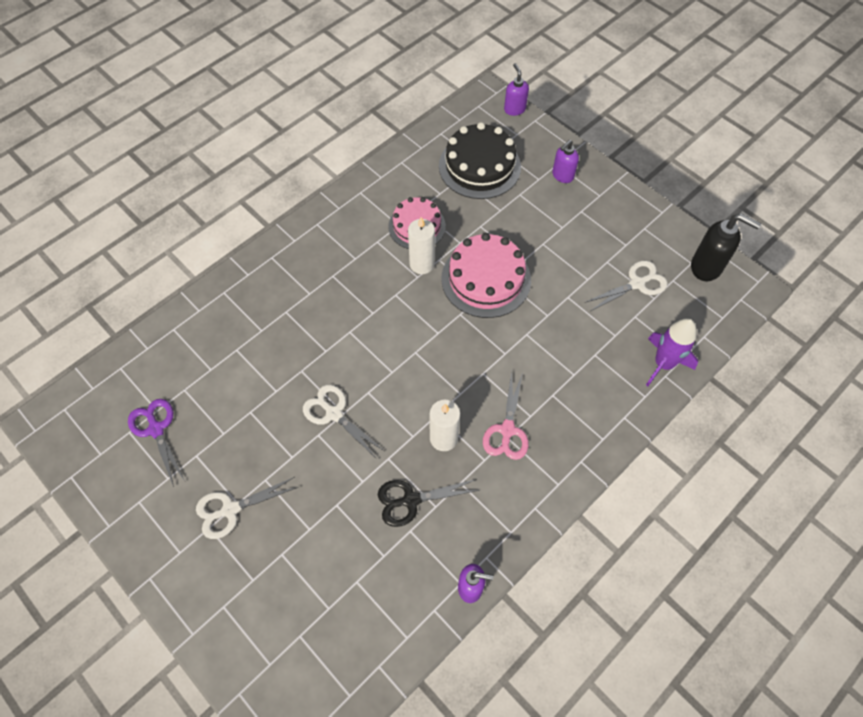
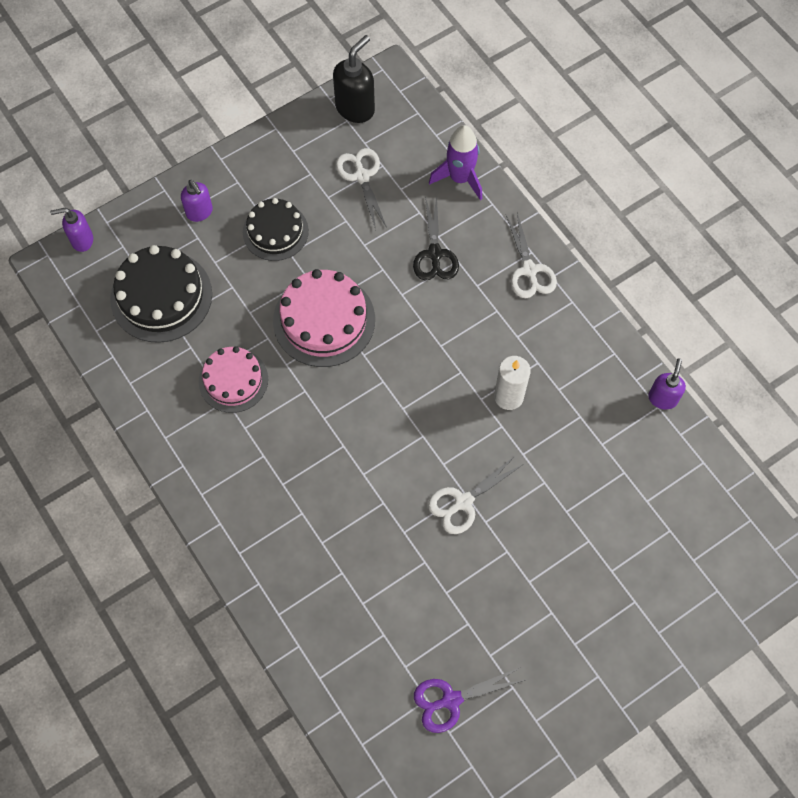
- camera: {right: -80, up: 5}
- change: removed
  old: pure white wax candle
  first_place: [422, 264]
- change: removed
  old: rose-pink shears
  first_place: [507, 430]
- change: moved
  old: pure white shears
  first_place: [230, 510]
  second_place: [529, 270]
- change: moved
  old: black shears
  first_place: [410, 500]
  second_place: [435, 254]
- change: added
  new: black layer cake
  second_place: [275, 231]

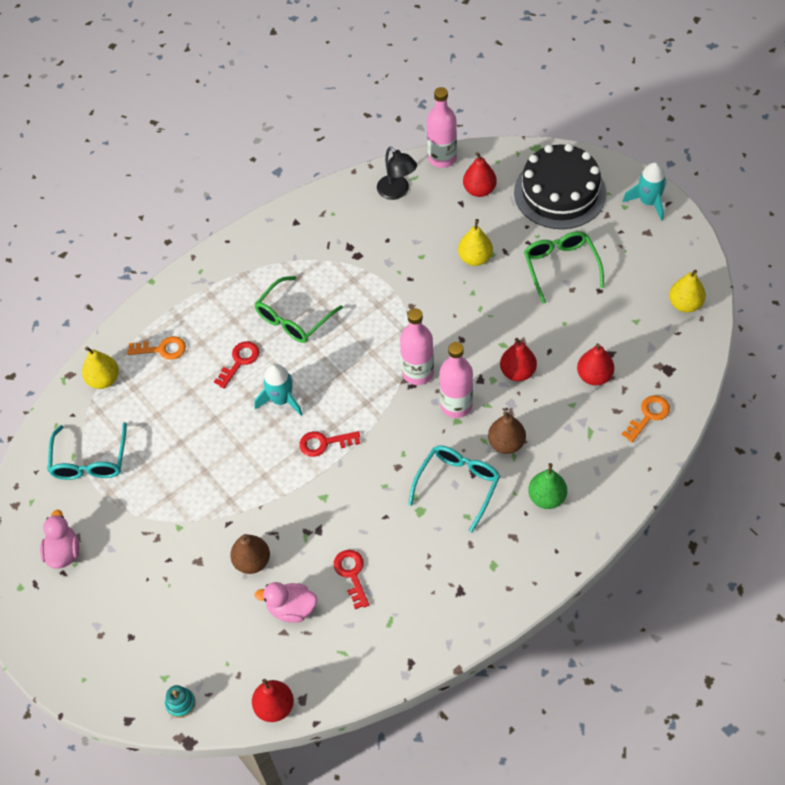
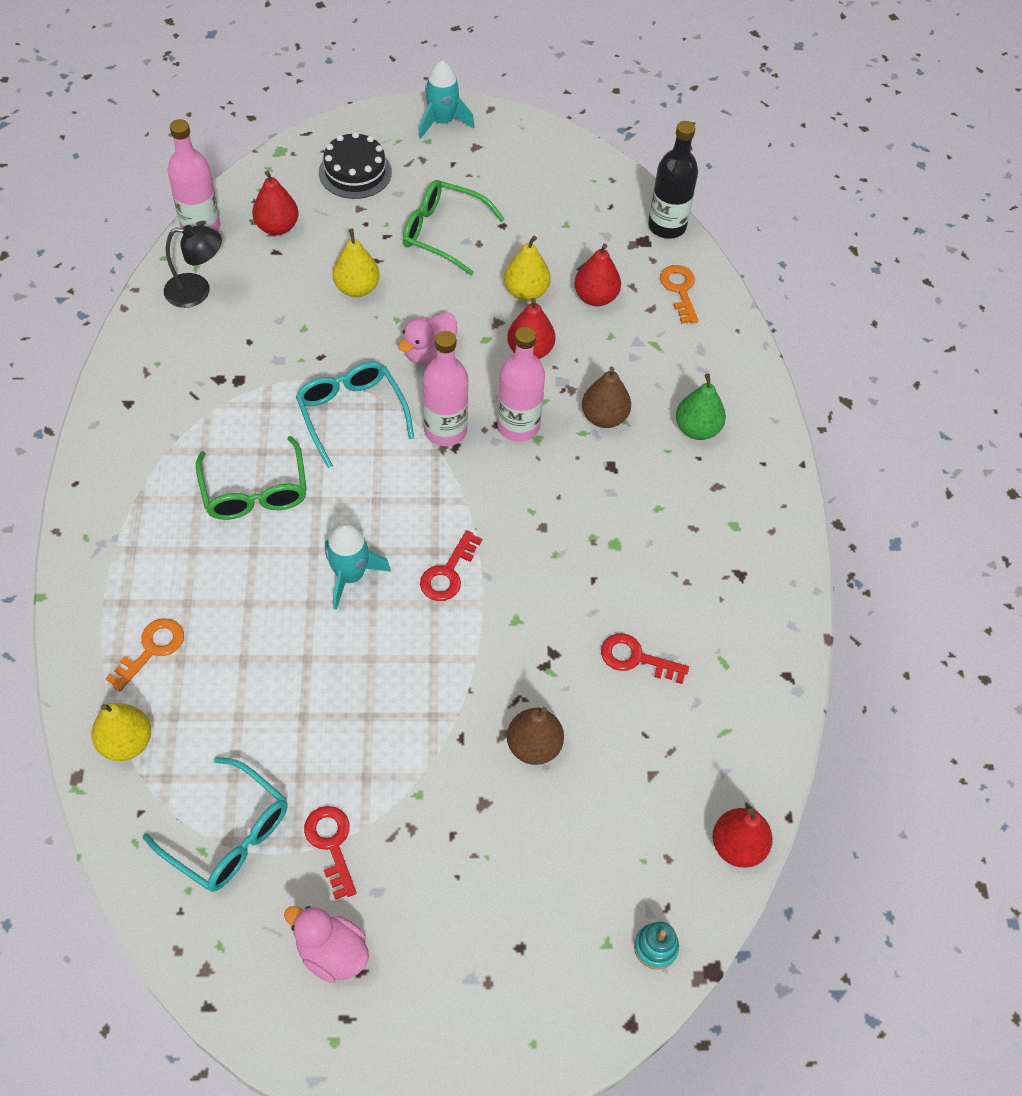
- camera: {right: -60, up: 0}
- change: resized
  old: black layer cake
  first_place: [560, 192]
  second_place: [355, 172]
  factor: 0.61
- change: moved
  old: yellow pear fruit
  first_place: [685, 304]
  second_place: [526, 291]
- change: moved
  old: red door key
  first_place: [239, 361]
  second_place: [331, 844]
- change: moved
  old: aqua spectacles
  first_place: [458, 485]
  second_place: [351, 414]
- change: moved
  old: rose-pink rubber duck
  first_place: [291, 609]
  second_place: [429, 352]
- change: added
  new: black flask
  second_place: [667, 226]

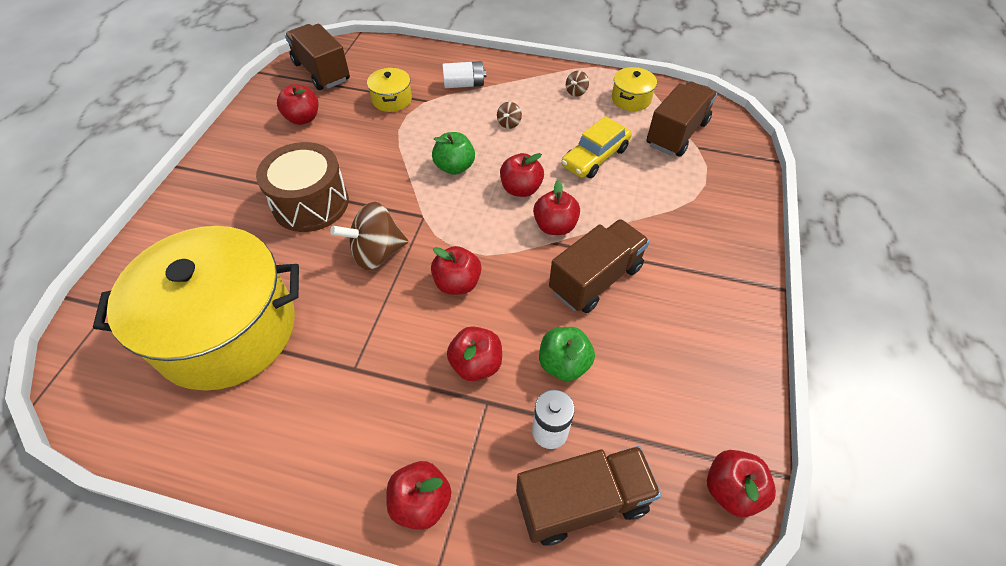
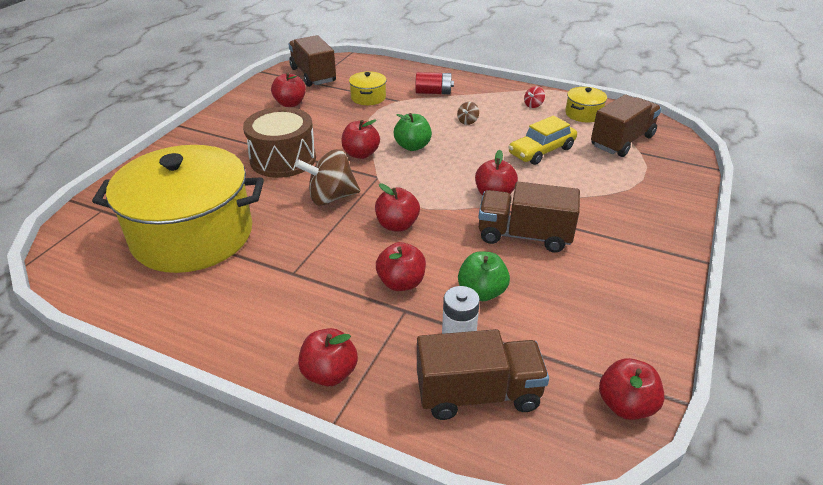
- camera: {right: 10, up: -15}
- change: recoloured
  old: pure white power cell
  new: red power cell
  first_place: [464, 84]
  second_place: [433, 92]
- change: recoloured
  old: russet toy top
  new: red toy top
  first_place: [576, 92]
  second_place: [533, 105]
- change: moved
  old: red toy apple
  first_place: [521, 189]
  second_place: [361, 154]
- change: turned
  old: russet truck
  first_place: [595, 279]
  second_place: [524, 235]
  degrees: -135

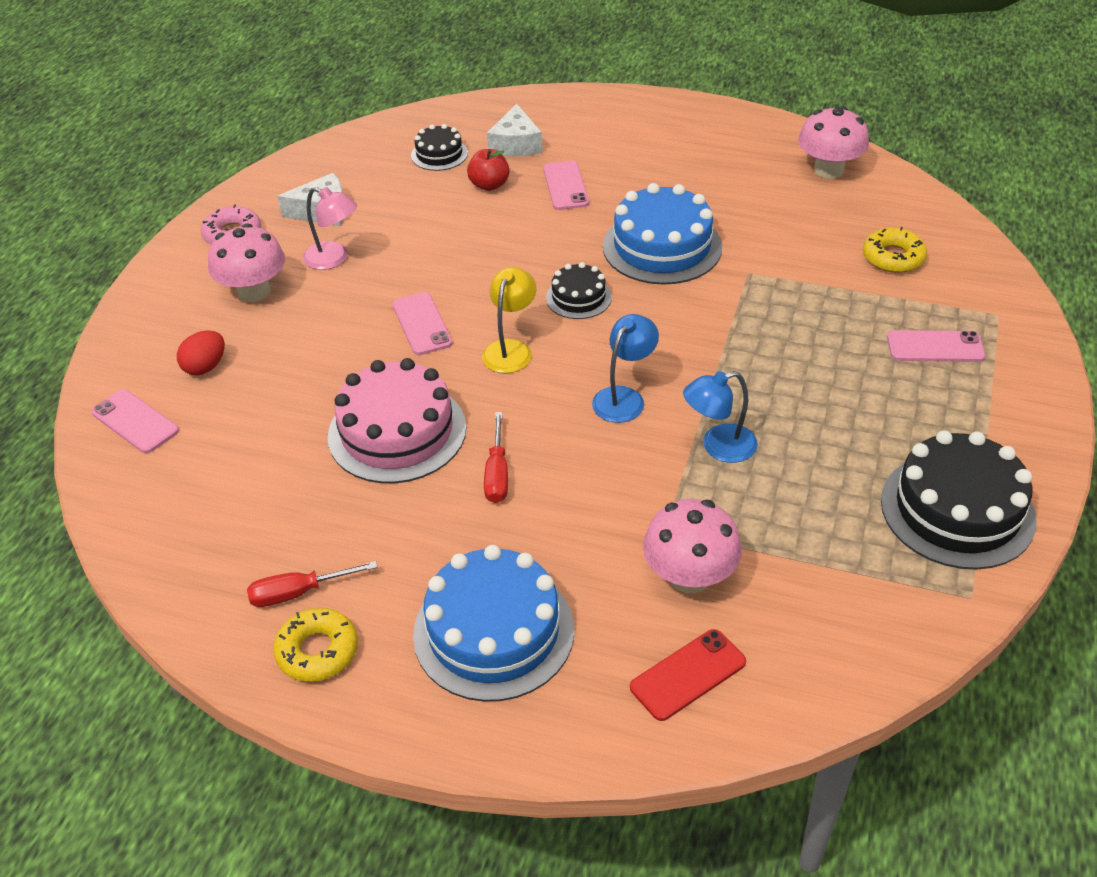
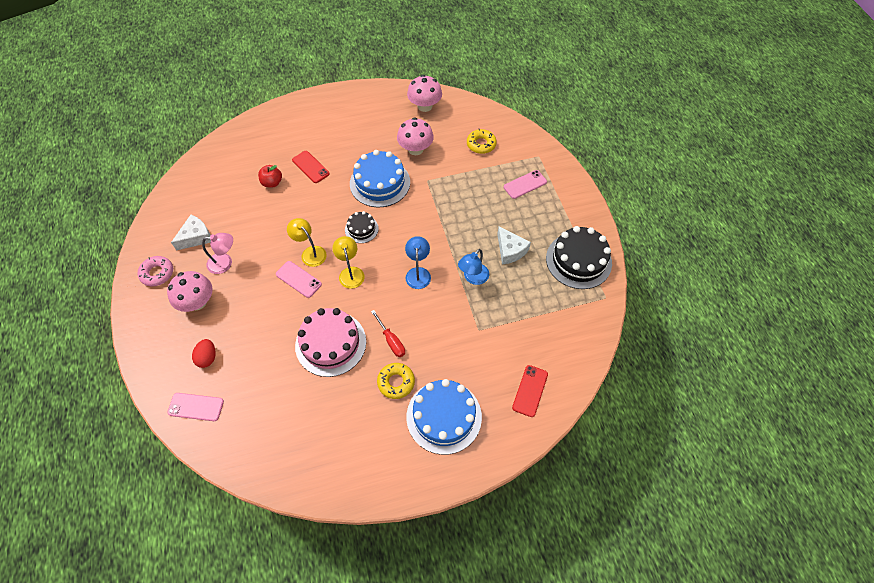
- camera: {right: -35, up: 15}
- change: moved
  old: pure white cheese
  first_place: [516, 144]
  second_place: [510, 250]
- change: removed
  old: black layer cake
  first_place: [439, 154]
- change: recoloured
  old: rose-pink smartphone
  new: red smartphone
  first_place: [565, 186]
  second_place: [310, 167]
- change: moved
  old: rose-pink fungus
  first_place: [689, 576]
  second_place: [415, 149]
- change: removed
  old: red flat screwdriver
  first_place: [298, 593]
- change: moved
  old: yellow glazed donut
  first_place: [317, 651]
  second_place: [396, 382]
- change: added
  new: yellow desk lamp
  second_place: [310, 252]

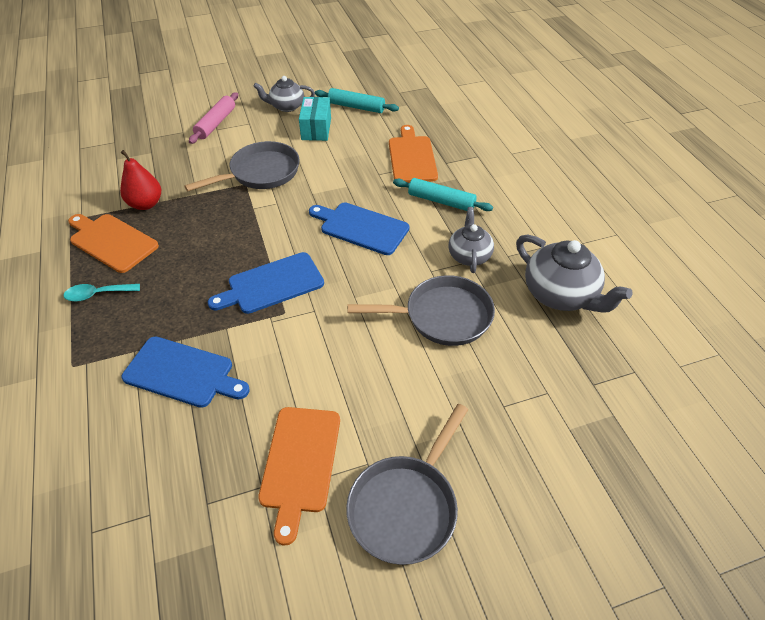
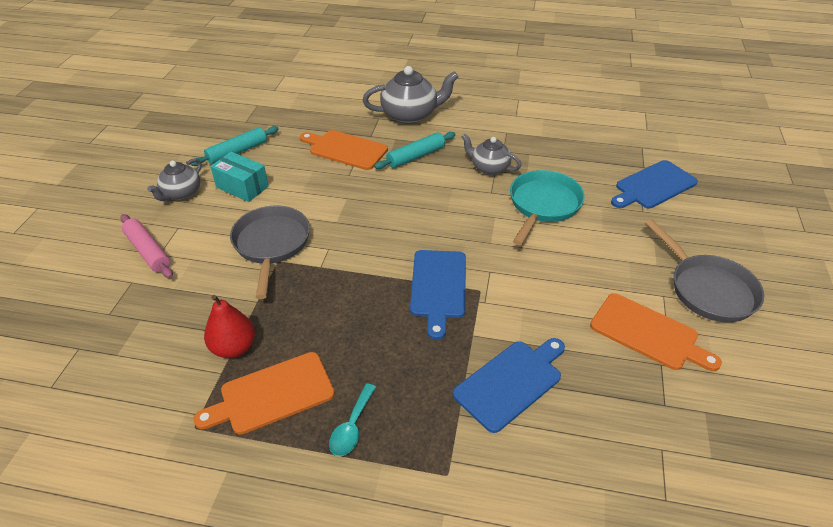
- camera: {right: -60, up: -5}
- change: moved
  old: royal blue cutting board
  first_place: [361, 227]
  second_place: [653, 186]
- change: moved
  old: grey teapot
  first_place: [560, 294]
  second_place: [410, 115]
- change: recoloured
  old: grey frying pan
  new: aqua frying pan
  first_place: [442, 316]
  second_place: [543, 205]

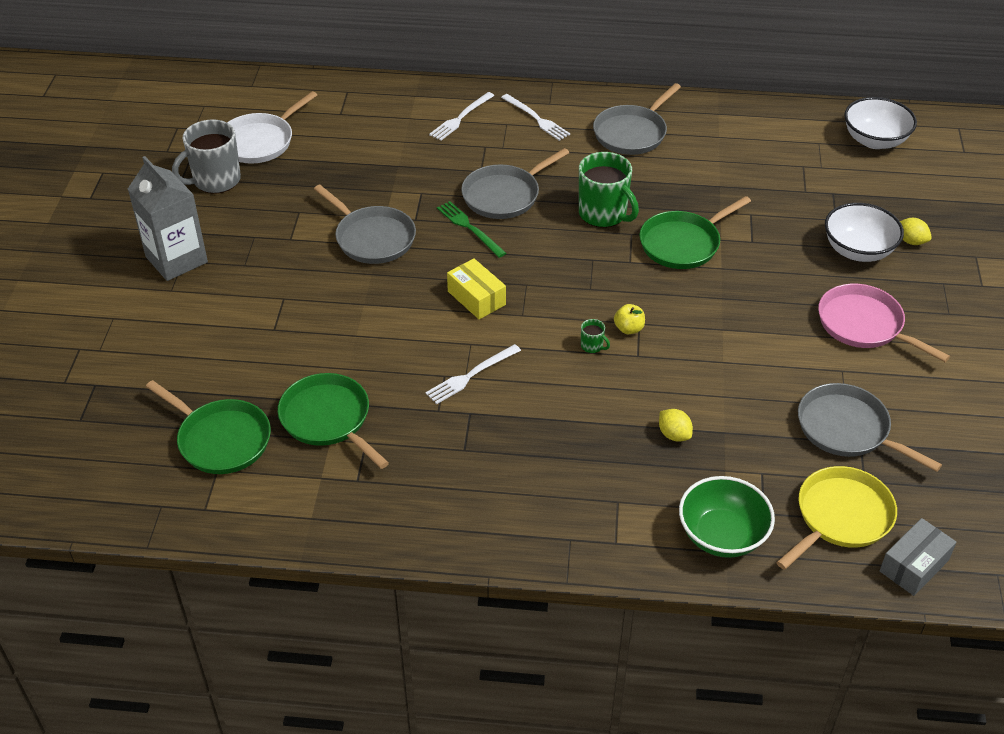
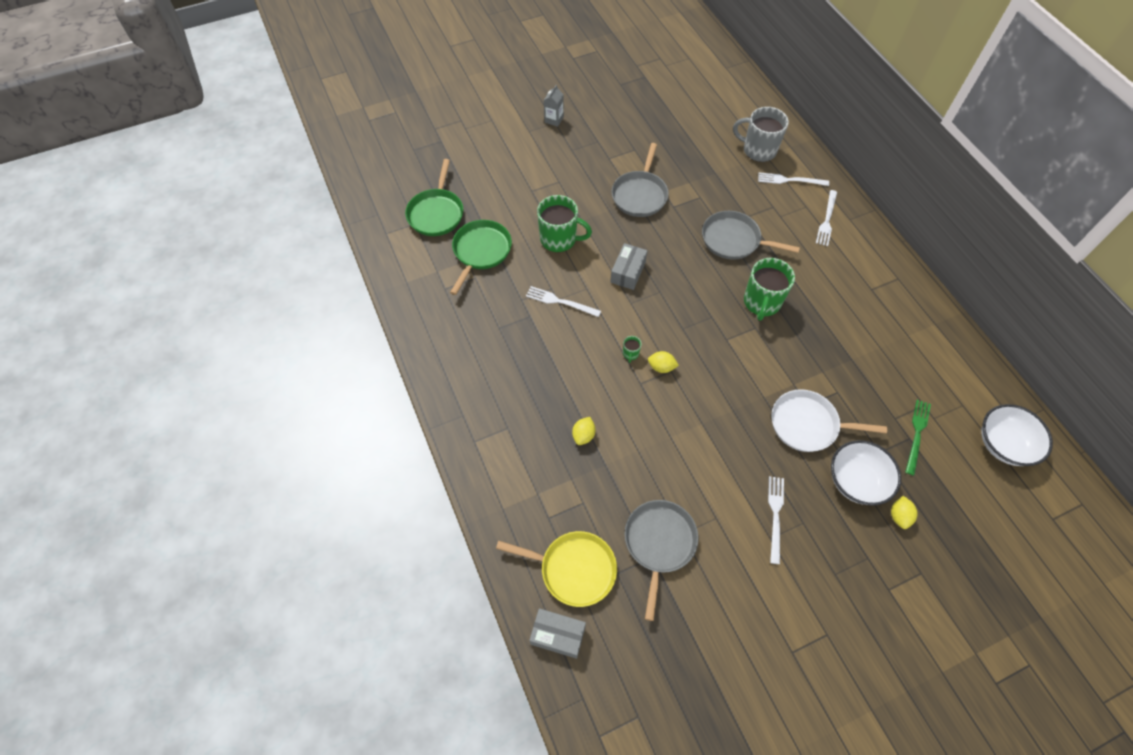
- camera: {right: 60, up: 15}
- change: removed
  old: grey frying pan
  first_place: [632, 133]
- change: moved
  old: pure white frying pan
  first_place: [260, 142]
  second_place: [807, 424]
- change: moved
  old: grey tea mug
  first_place: [215, 180]
  second_place: [758, 150]
- change: resized
  old: grey milk carton
  first_place: [176, 259]
  second_place: [554, 119]
  factor: 0.49
- change: removed
  old: emerald frying pan
  first_place: [683, 244]
- change: moved
  old: emerald dinner fork
  first_place: [469, 228]
  second_place: [917, 434]
- change: recoloured
  old: yellow package
  new: grey package
  first_place: [476, 298]
  second_place: [628, 272]
- change: replaced
  old: rose-pink frying pan
  new: pure white dinner fork
  first_place: [863, 325]
  second_place: [775, 515]
- change: replaced
  old: yellow toy apple
  new: yellow citrus fruit
  first_place: [628, 329]
  second_place: [661, 367]
- change: removed
  old: emerald serving bowl
  first_place: [722, 535]
- change: added
  new: emerald tea mug
  second_place: [559, 239]

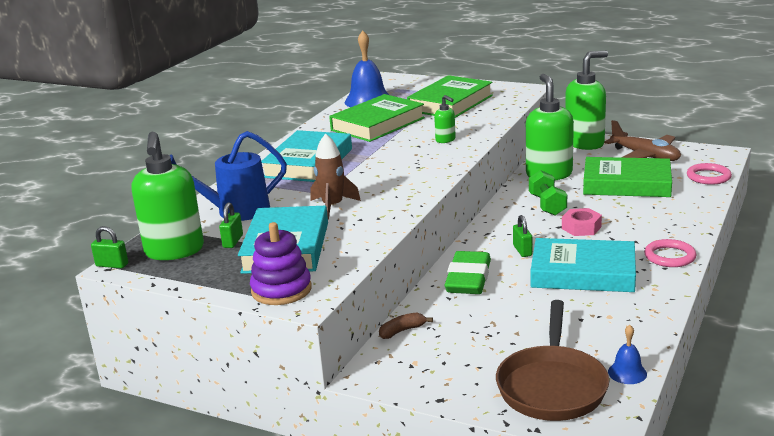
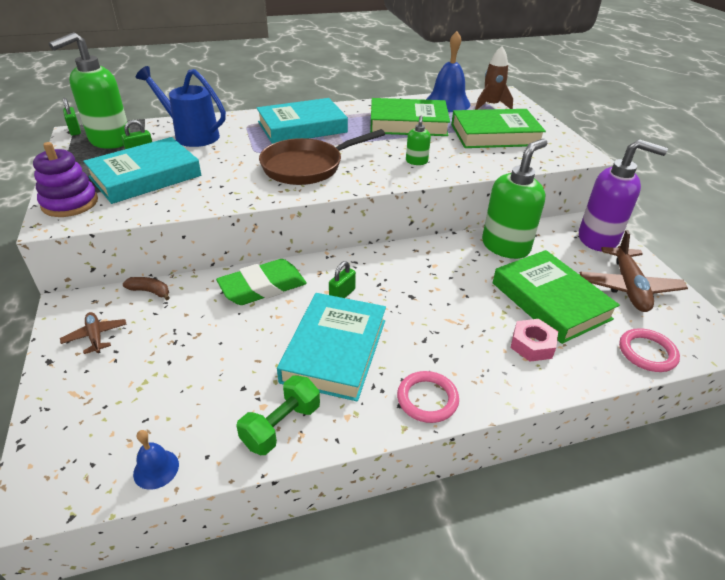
- camera: {right: 45, up: 15}
- change: recoloured
  old: emerald soap pump
  new: purple soap pump
  first_place: [585, 143]
  second_place: [598, 239]
- change: moved
  old: russet spaceship
  first_place: [333, 206]
  second_place: [491, 106]
- change: moved
  old: emerald dumbbell
  first_place: [547, 205]
  second_place: [281, 426]
- change: moved
  old: rose-pink hex nut
  first_place: [581, 227]
  second_place: [532, 345]
- change: turned
  old: aqua hardcover
  first_place: [583, 273]
  second_place: [335, 350]
  degrees: 45
- change: moved
  old: russet frying pan
  first_place: [552, 386]
  second_place: [307, 167]
- change: added
  new: russet aeroplane
  second_place: [95, 336]

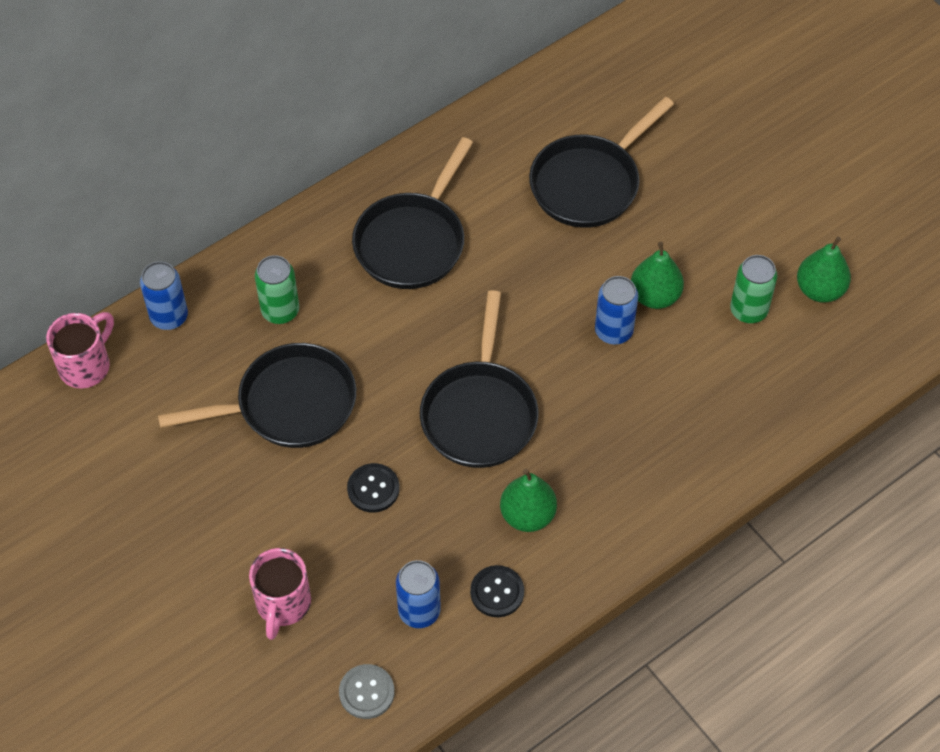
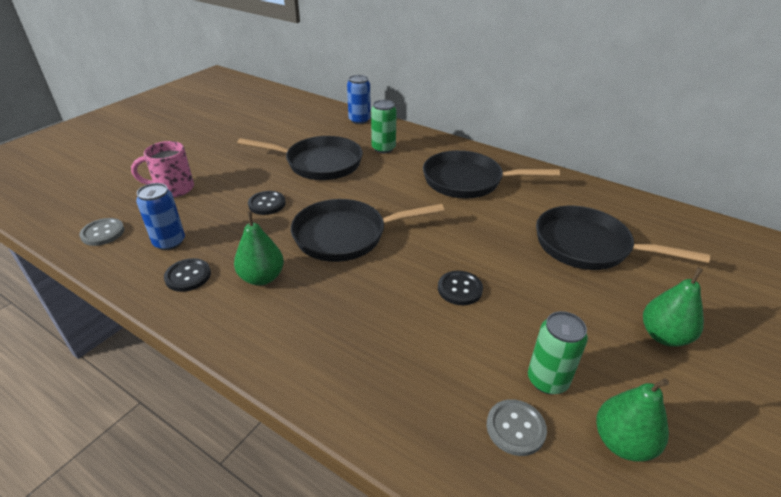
- camera: {right: 70, up: -20}
- change: moved
  old: emerald pear fruit
  first_place: [655, 296]
  second_place: [664, 336]
- change: replaced
  old: royal blue can
  new: black shirt button
  first_place: [613, 331]
  second_place: [460, 289]
- change: removed
  old: rose-pink tea mug
  first_place: [86, 365]
- change: turned
  old: black frying pan
  first_place: [289, 404]
  second_place: [319, 163]
  degrees: -45
- change: added
  new: grey shirt button
  second_place: [515, 428]

